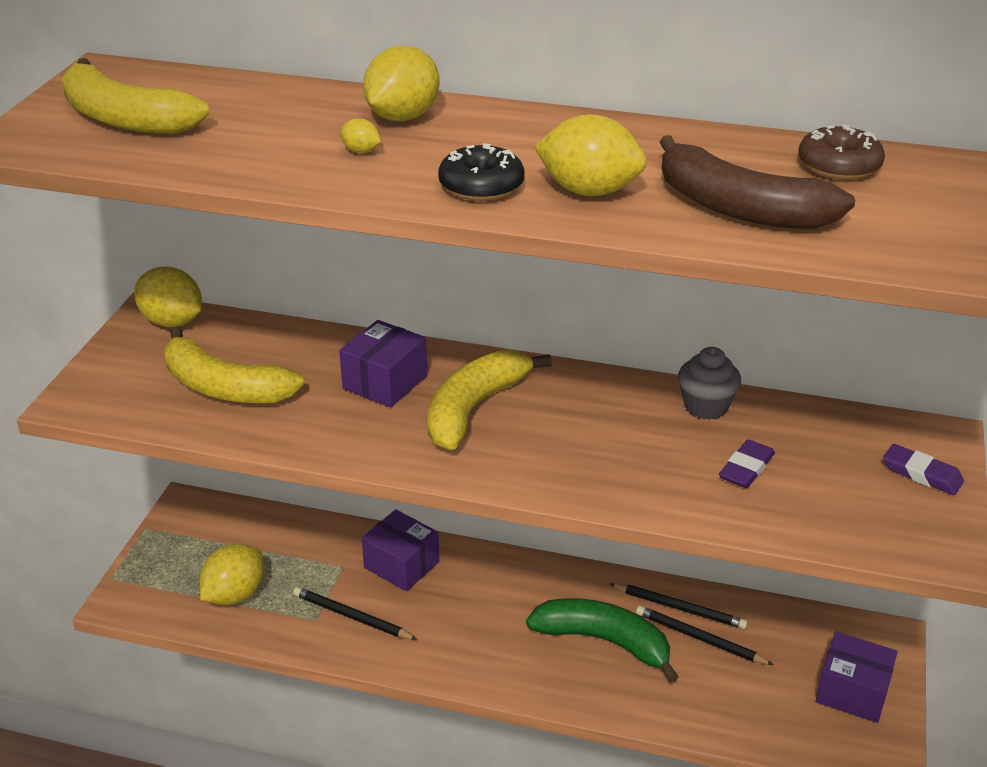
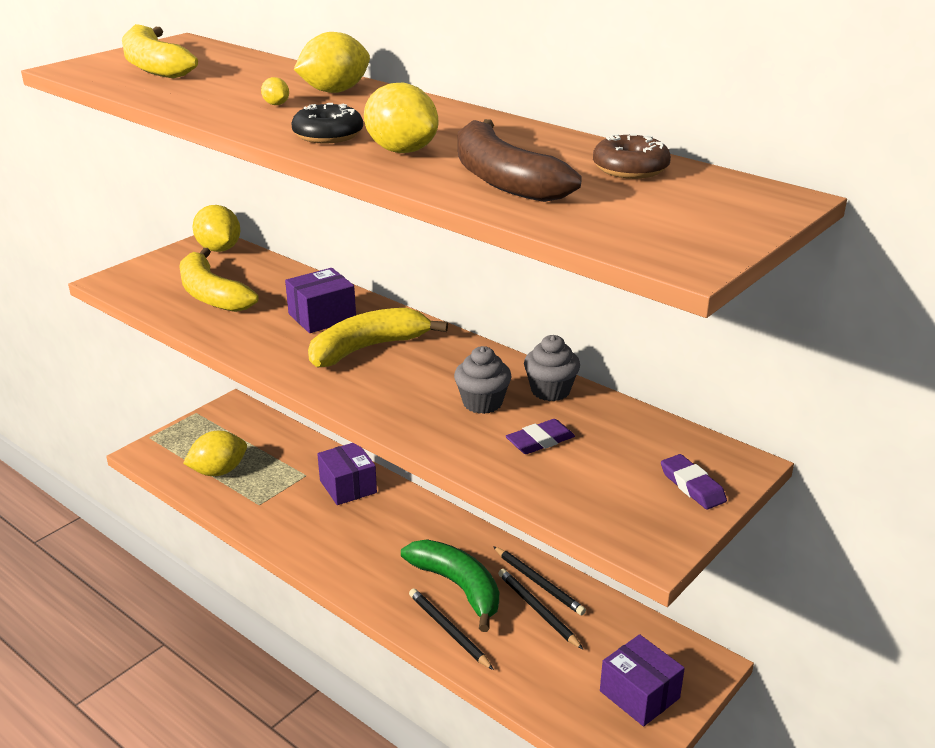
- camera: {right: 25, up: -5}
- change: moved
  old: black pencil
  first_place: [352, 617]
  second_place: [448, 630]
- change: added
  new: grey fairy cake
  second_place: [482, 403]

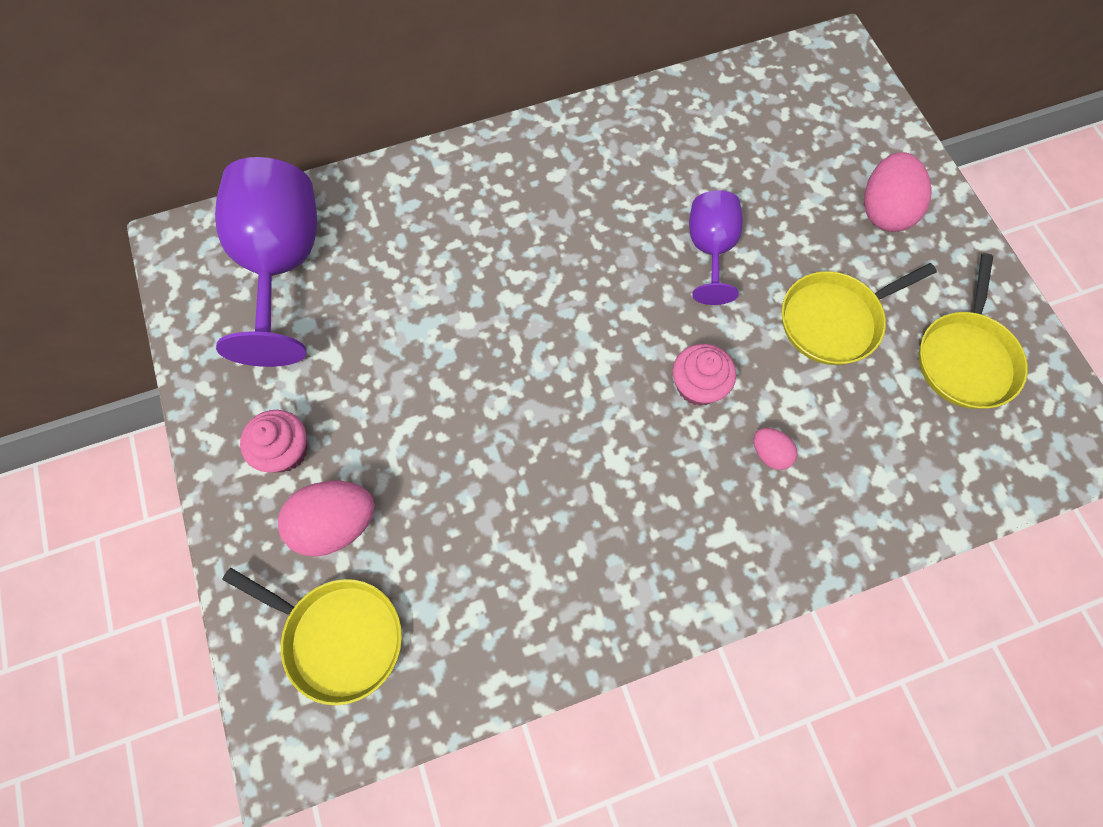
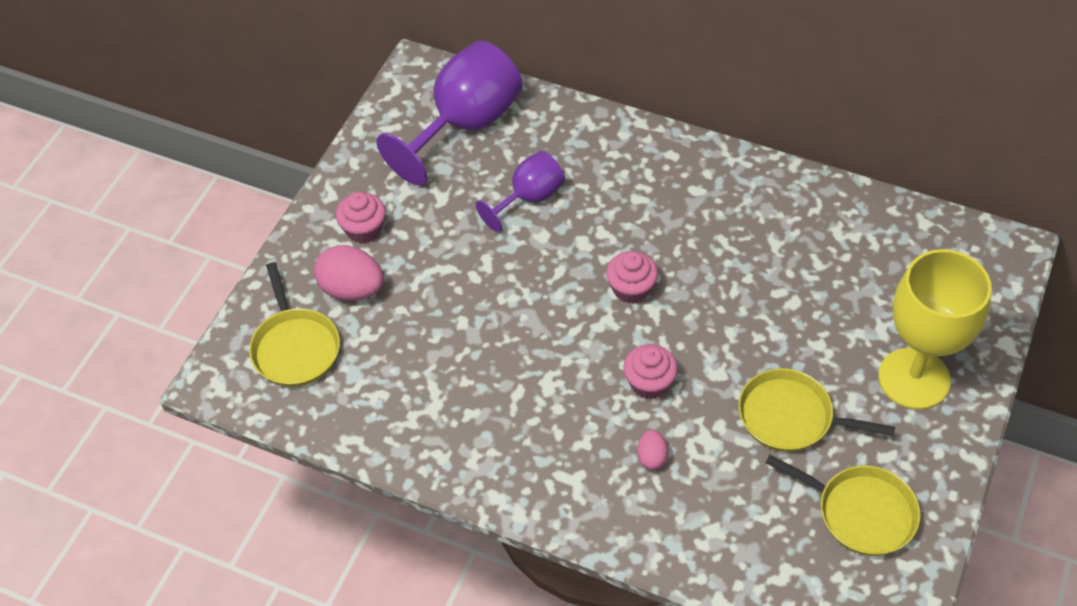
- camera: {right: 45, up: -15}
- change: replaced
  old: rose-pink egg shape
  new: yellow wine glass
  first_place: [884, 211]
  second_place: [914, 378]
- change: moved
  old: purple wine glass
  first_place: [710, 249]
  second_place: [529, 198]
- change: turned
  old: yellow frying pan
  first_place: [965, 359]
  second_place: [861, 512]
  degrees: -120
- change: added
  new: rose-pink fairy cake
  second_place: [631, 289]

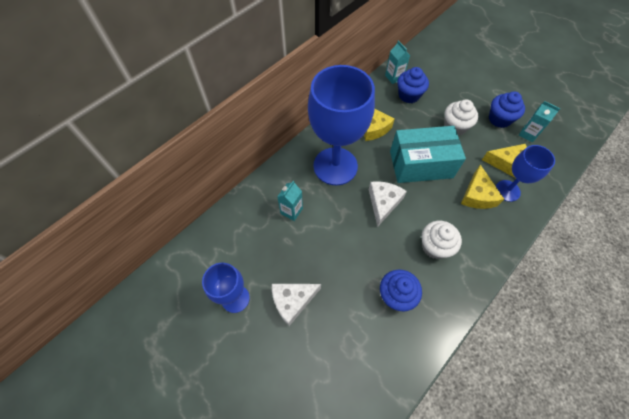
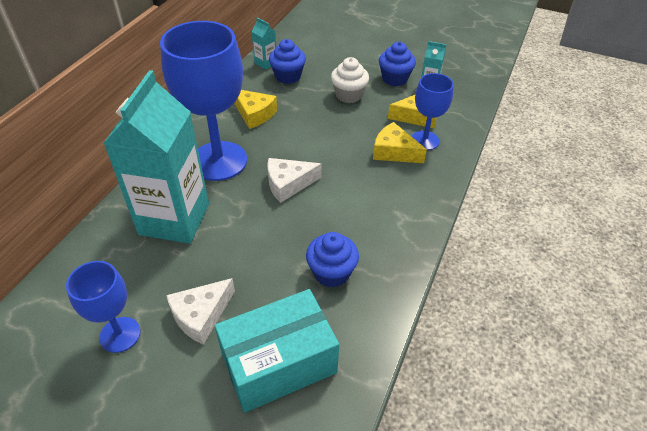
- camera: {right: -20, up: -15}
- change: moved
  old: aqua package
  first_place: [421, 164]
  second_place: [279, 363]
- change: turned
  old: yellow cheese
  first_place: [477, 195]
  second_place: [394, 152]
  degrees: 135
- change: resized
  old: aqua milk carton
  first_place: [291, 211]
  second_place: [174, 219]
  factor: 2.49
- change: turned
  old: pure white cheese
  first_place: [383, 203]
  second_place: [288, 184]
  degrees: -105
- change: removed
  old: pure white fairy cake
  first_place: [434, 246]

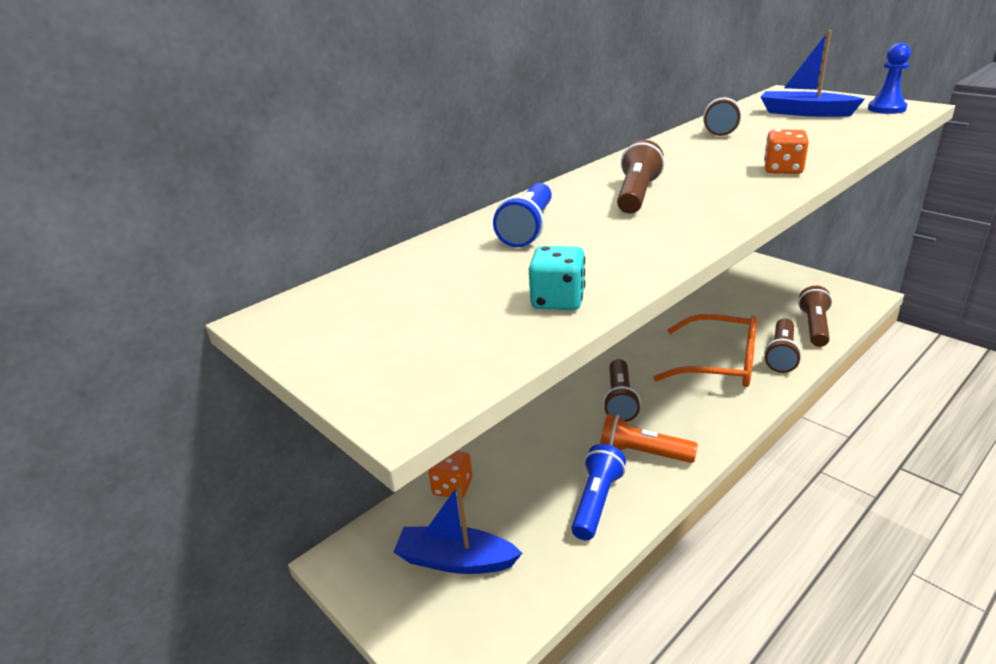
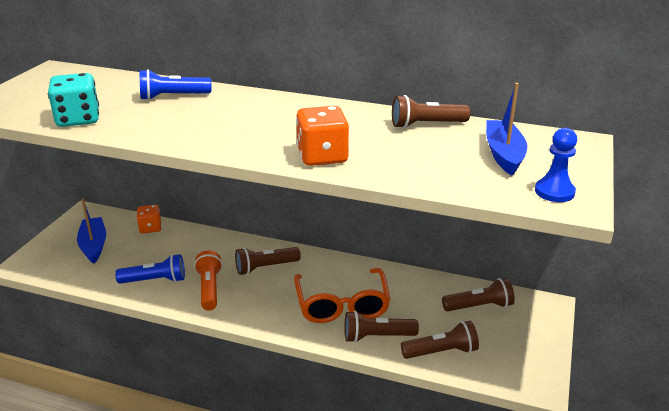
- camera: {right: 60, up: 0}
- change: resized
  old: bright orange die
  first_place: [783, 169]
  second_place: [322, 156]
  factor: 1.51
- change: moved
  old: russet torch
  first_place: [637, 195]
  second_place: [479, 306]
- change: resized
  old: aqua die
  first_place: [558, 300]
  second_place: [78, 119]
  factor: 1.51

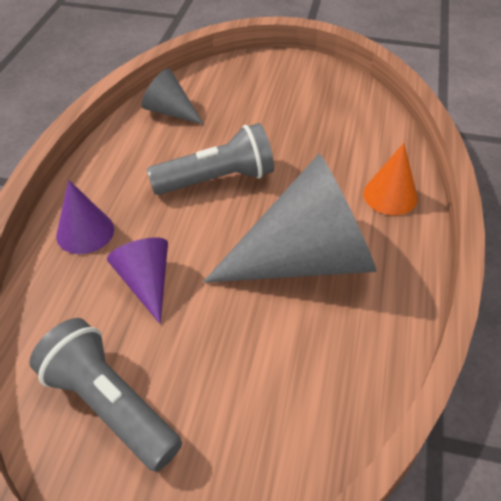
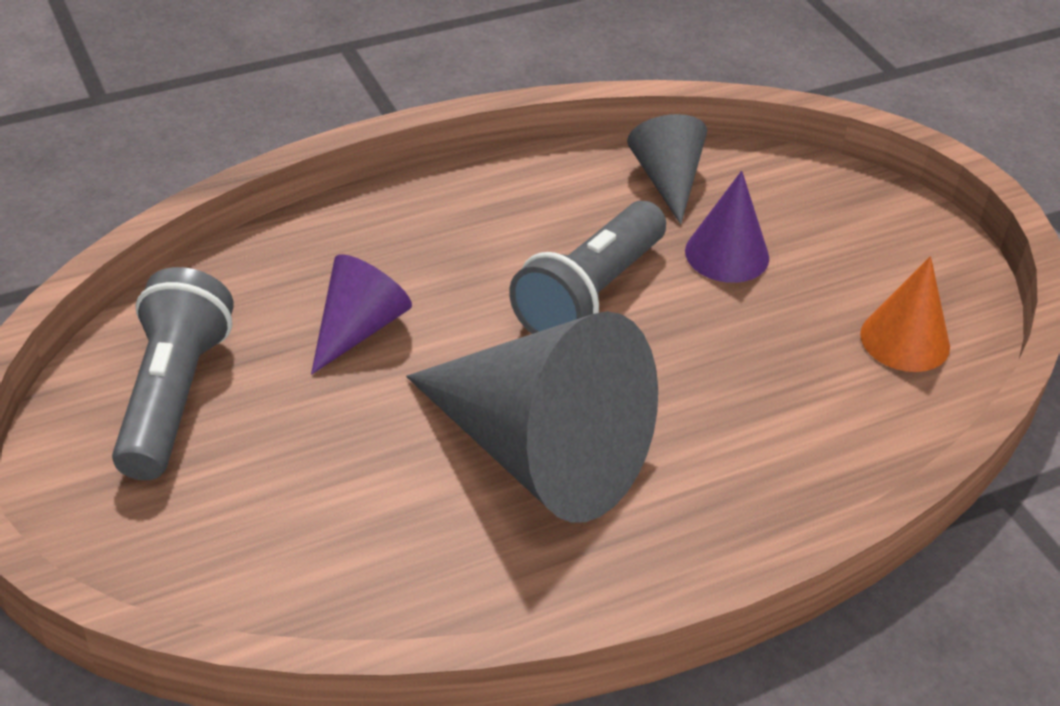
- camera: {right: 50, up: -5}
- change: turned
  old: grey torch
  first_place: [216, 179]
  second_place: [590, 294]
  degrees: 90
- change: moved
  old: bright orange solid cone
  first_place: [390, 195]
  second_place: [905, 340]
- change: moved
  old: purple solid cone
  first_place: [85, 232]
  second_place: [727, 254]

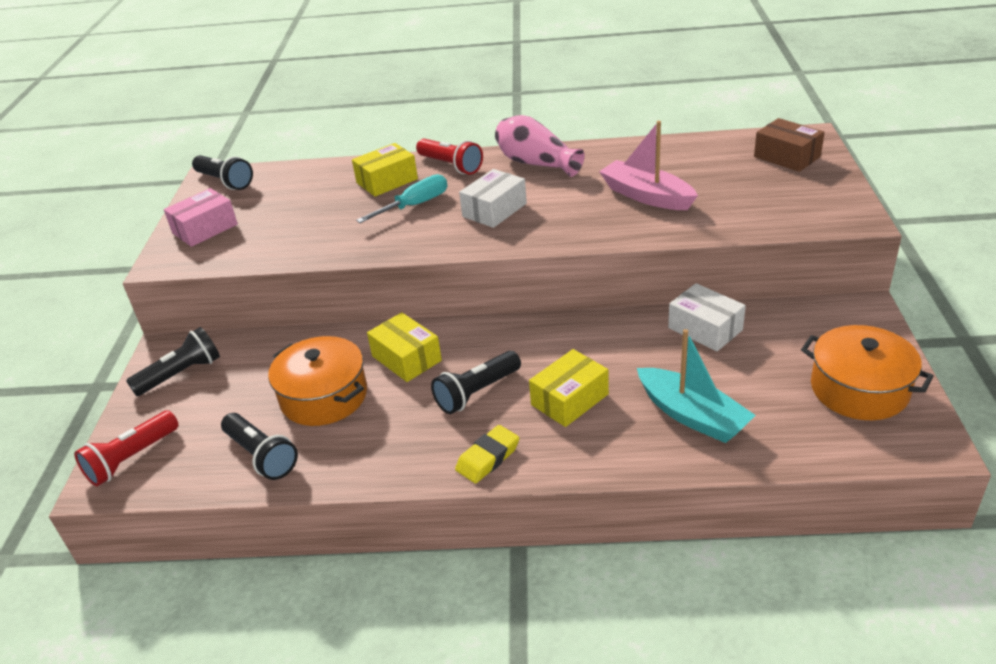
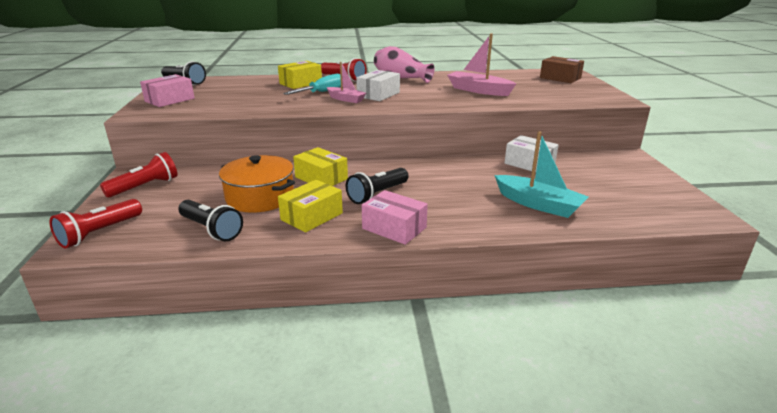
- camera: {right: -10, up: -10}
- change: removed
  old: bright orange cooking pot
  first_place: [859, 389]
- change: recoloured
  old: black torch
  new: red torch
  first_place: [181, 374]
  second_place: [145, 187]
- change: moved
  old: yellow package
  first_place: [569, 399]
  second_place: [311, 216]
- change: replaced
  old: yellow pencil eraser
  new: rose-pink package
  first_place: [488, 458]
  second_place: [394, 228]
- change: added
  new: rose-pink toy boat
  second_place: [346, 99]

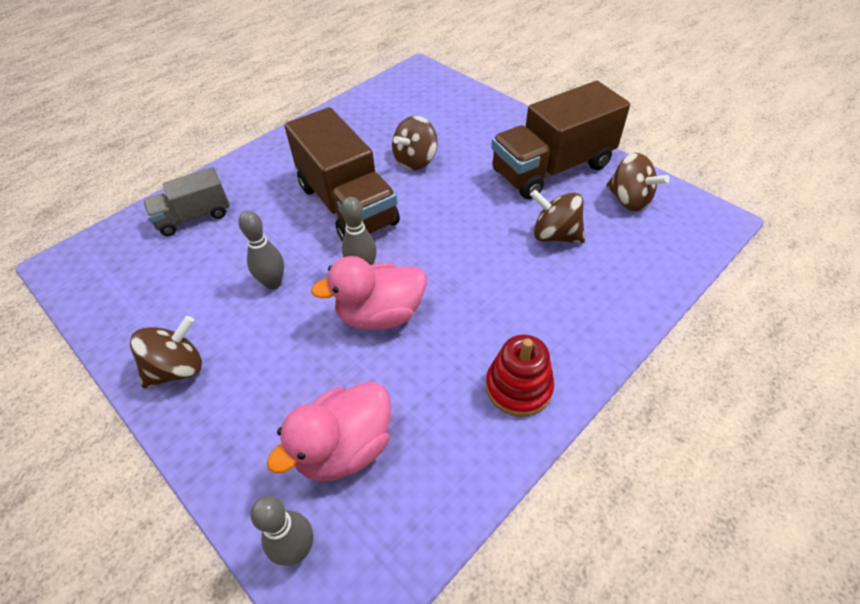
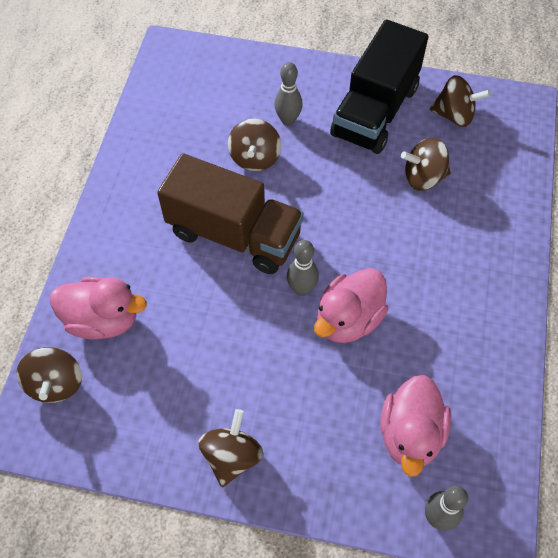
- camera: {right: -35, up: 10}
- change: recoloured
  old: russet truck
  new: black truck
  first_place: [552, 168]
  second_place: [375, 111]
- change: replaced
  old: grey truck
  new: rose-pink rubber duck
  first_place: [194, 217]
  second_place: [103, 319]
- change: moved
  old: grey bowling pin
  first_place: [273, 283]
  second_place: [288, 120]
- change: removed
  old: red stacking rings
  first_place: [518, 387]
- change: added
  new: russet toy top
  second_place: [56, 383]

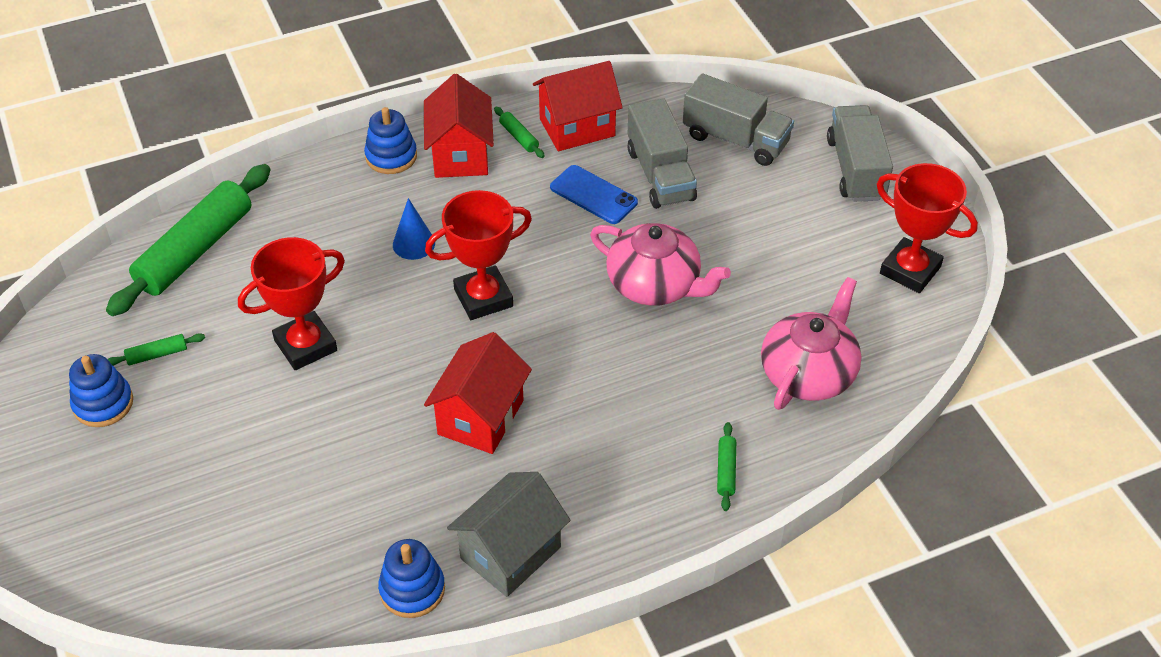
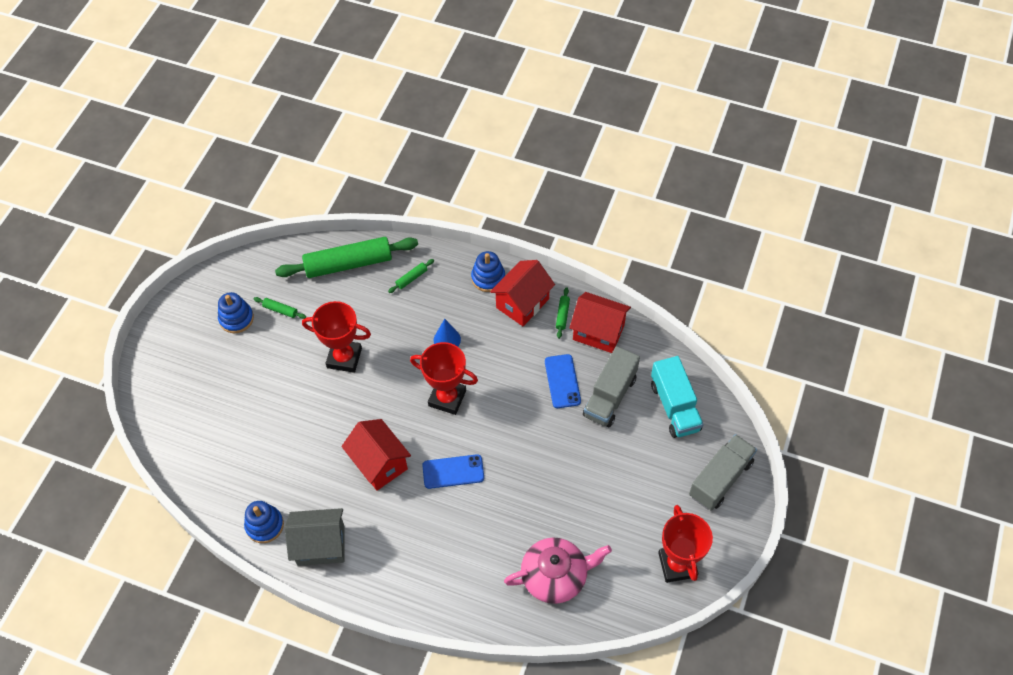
- camera: {right: 45, up: 10}
- change: recoloured
  old: grey truck
  new: aqua truck
  first_place: [735, 139]
  second_place: [674, 406]
- change: removed
  old: rose-pink teapot
  first_place: [655, 284]
- change: turned
  old: red house
  first_place: [481, 417]
  second_place: [379, 463]
  degrees: 75
- change: moved
  old: emerald rolling pin
  first_place: [726, 470]
  second_place: [411, 278]
- change: added
  new: royal blue smartphone
  second_place: [453, 472]

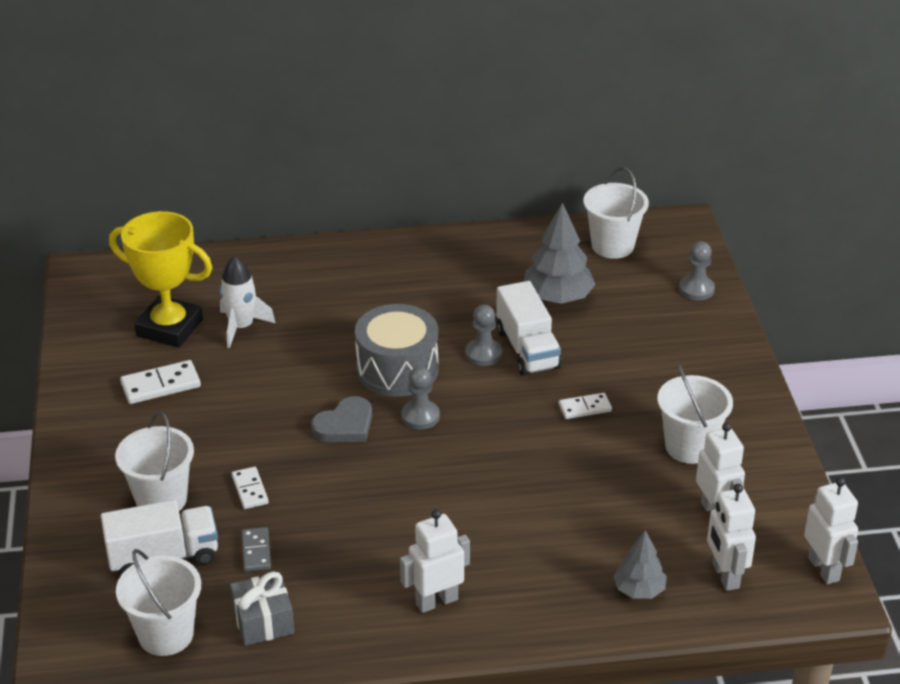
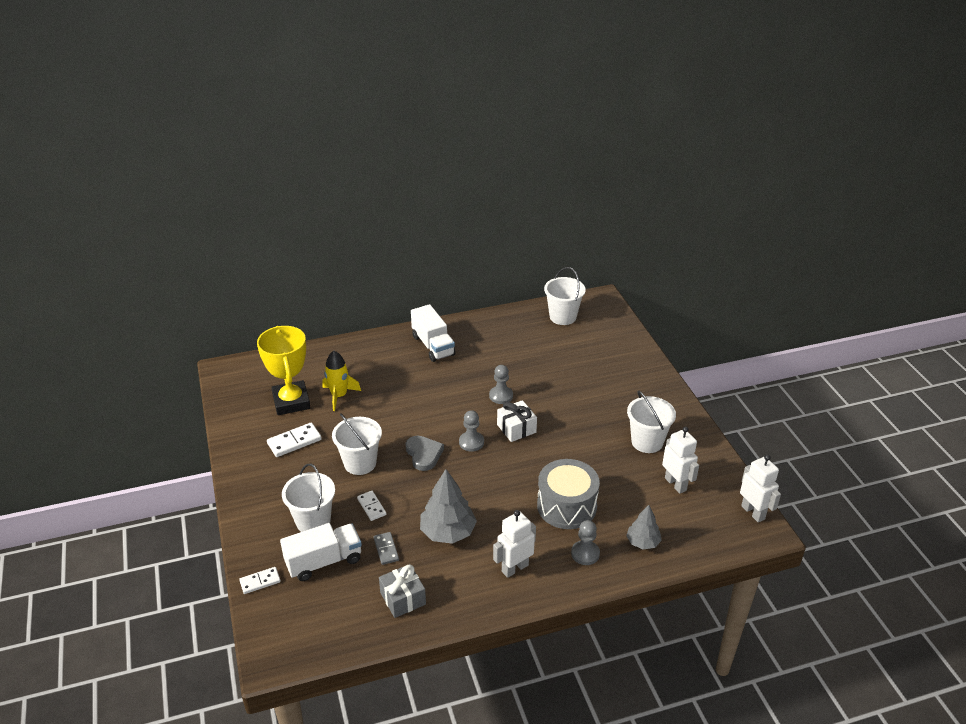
- camera: {right: -10, up: 0}
- change: moved
  old: grey fir tree
  first_place: [557, 297]
  second_place: [448, 532]
- change: turned
  old: yellow prize cup
  first_place: [169, 328]
  second_place: [291, 402]
  degrees: 60
- change: moved
  old: grey chess pawn
  first_place: [696, 289]
  second_place: [585, 553]
- change: recoloured
  old: pure white spaceship
  new: yellow spaceship
  first_place: [241, 327]
  second_place: [339, 396]
- change: moved
  old: pure white truck
  first_place: [527, 349]
  second_place: [433, 345]
- change: moved
  old: grey drum
  first_place: [397, 369]
  second_place: [566, 506]
- change: moved
  old: pure white domino tile
  first_place: [585, 408]
  second_place: [260, 581]
- change: turned
  old: grey heart shape
  first_place: [345, 425]
  second_place: [424, 454]
  degrees: -60
- change: removed
  old: pure white robot figure
  first_place: [725, 576]
- change: moved
  old: pure white bucket
  first_place: [166, 634]
  second_place: [360, 463]
- change: added
  new: pure white wrapped gift
  second_place: [516, 428]

